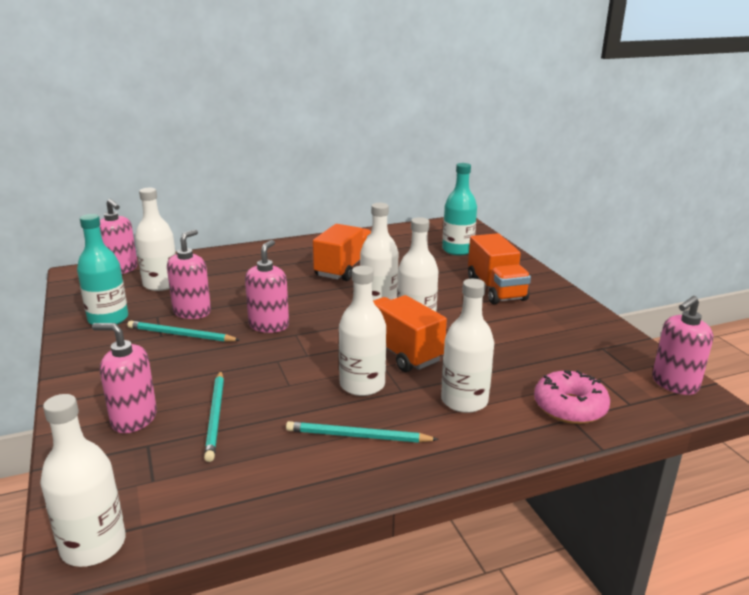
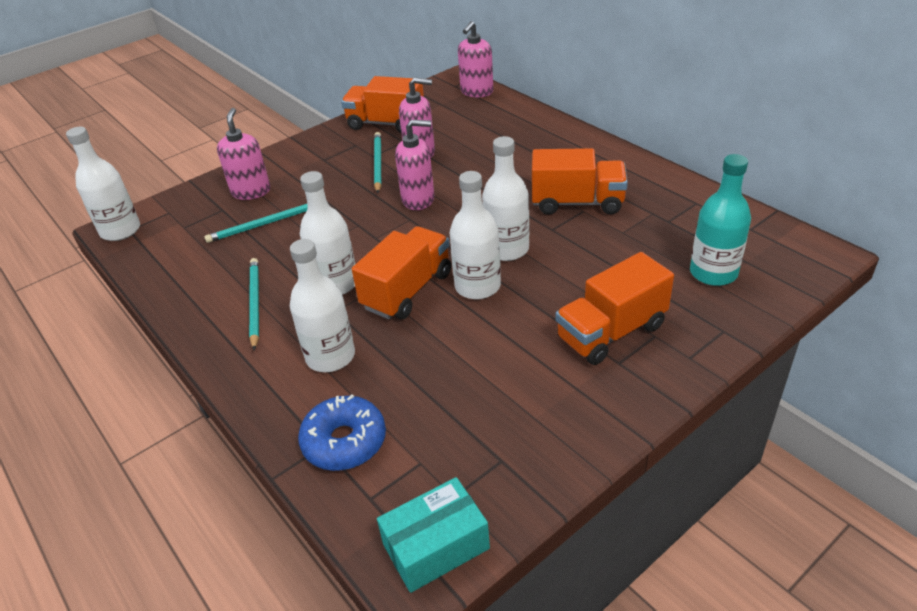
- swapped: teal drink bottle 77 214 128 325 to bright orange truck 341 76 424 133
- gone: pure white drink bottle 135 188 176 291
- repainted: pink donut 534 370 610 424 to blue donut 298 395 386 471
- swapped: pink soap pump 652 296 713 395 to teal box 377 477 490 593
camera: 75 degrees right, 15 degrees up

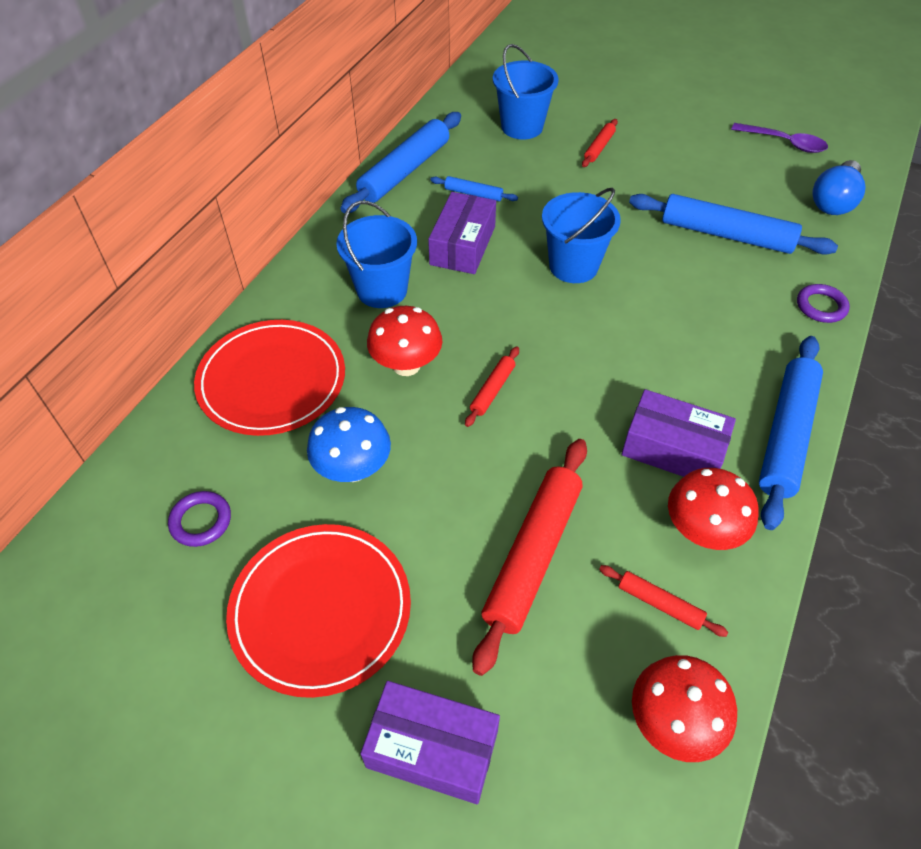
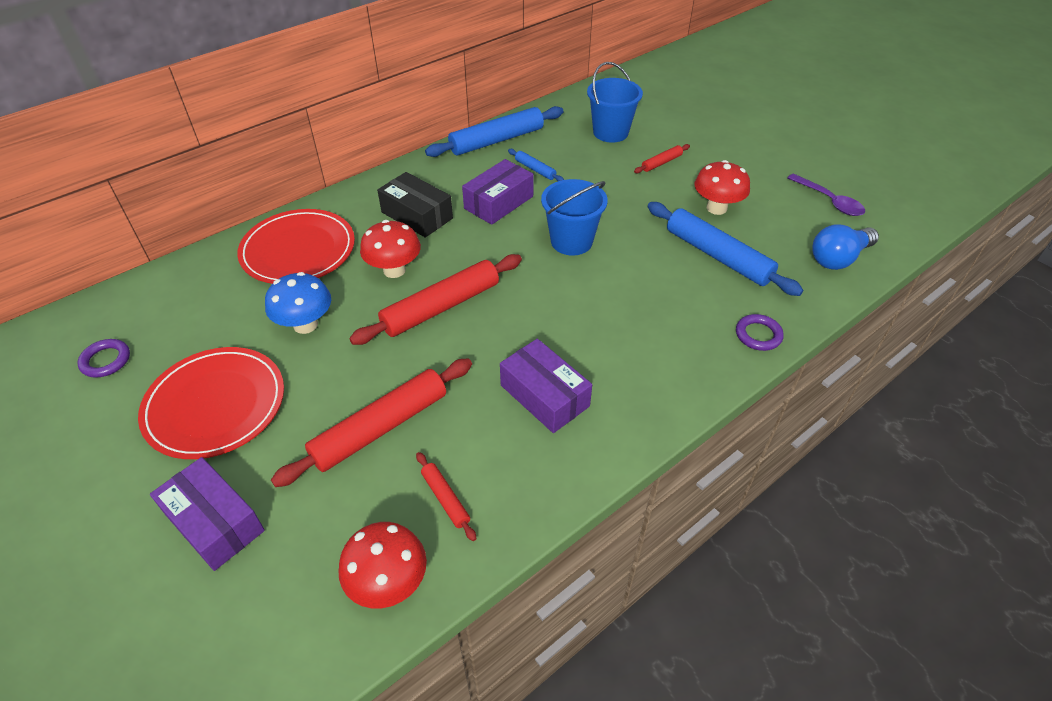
- shifted: violet hoop 168 491 231 547 to 77 339 130 378
- swapped: blue pail 336 201 417 308 to jet-black box 377 172 453 238
- scaled: crimson pastry roller 465 347 519 427 = 349 254 522 345 x2.12
- shifted: crimson mushroom 668 468 759 550 to 694 160 750 215
- gone: blue pastry roller 759 336 823 530
camera: 25 degrees right, 5 degrees down

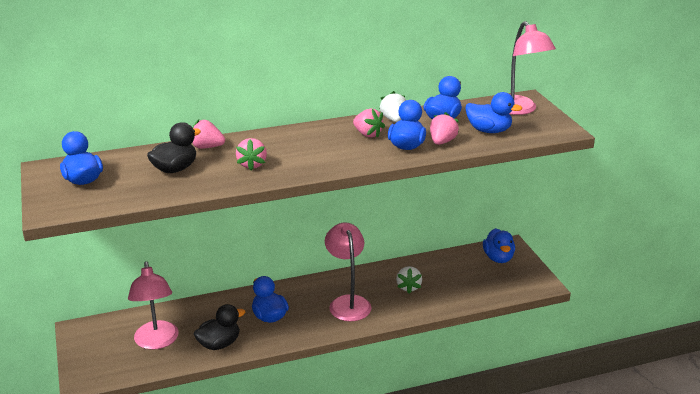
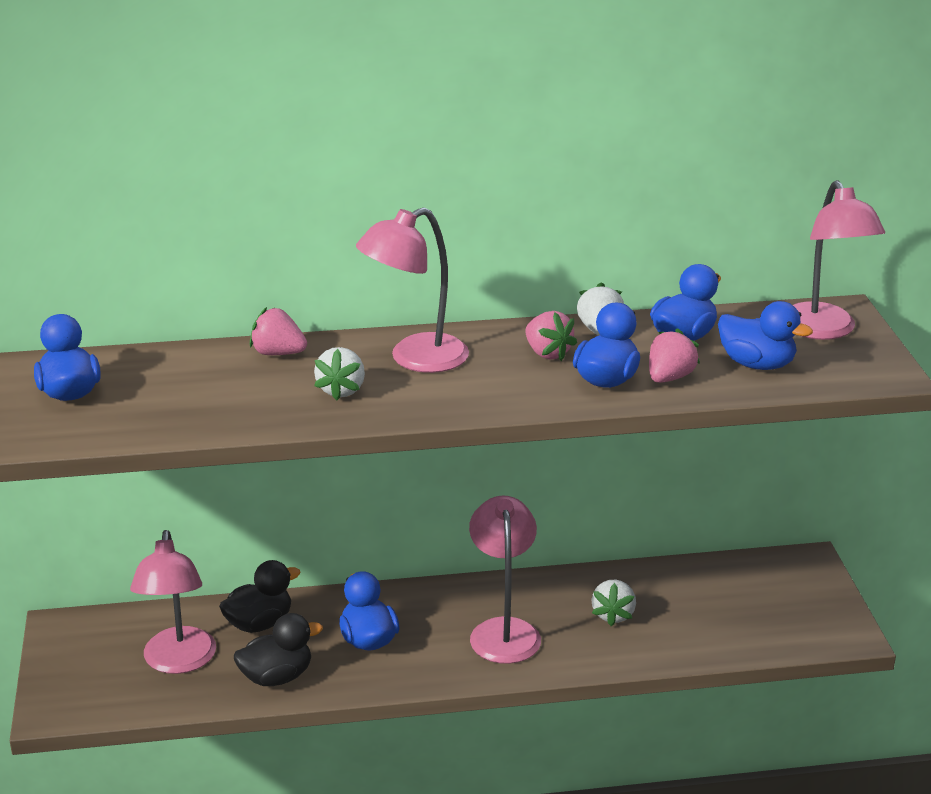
- shifted: jet-black toy duck 147 122 201 173 to 219 560 301 633
- repainted: pink toy strawberry 236 138 267 171 to pure white toy strawberry 314 347 365 401
- gone: blue toy duck 483 228 515 263
- new: pink lamp 356 207 469 373
camera: 10 degrees right, 0 degrees up

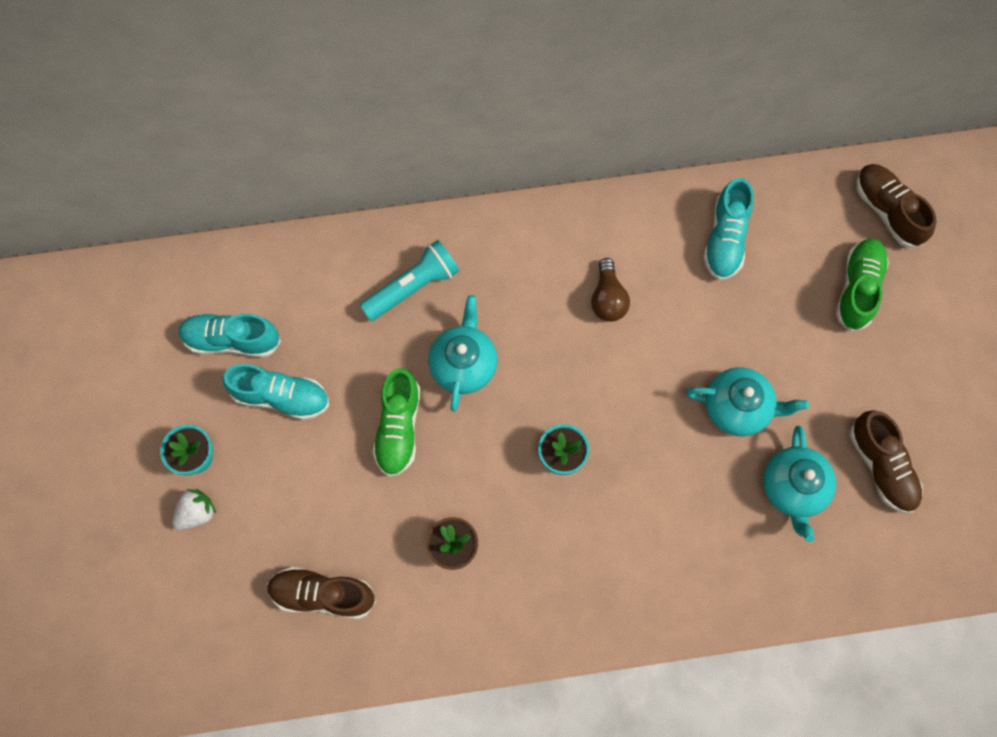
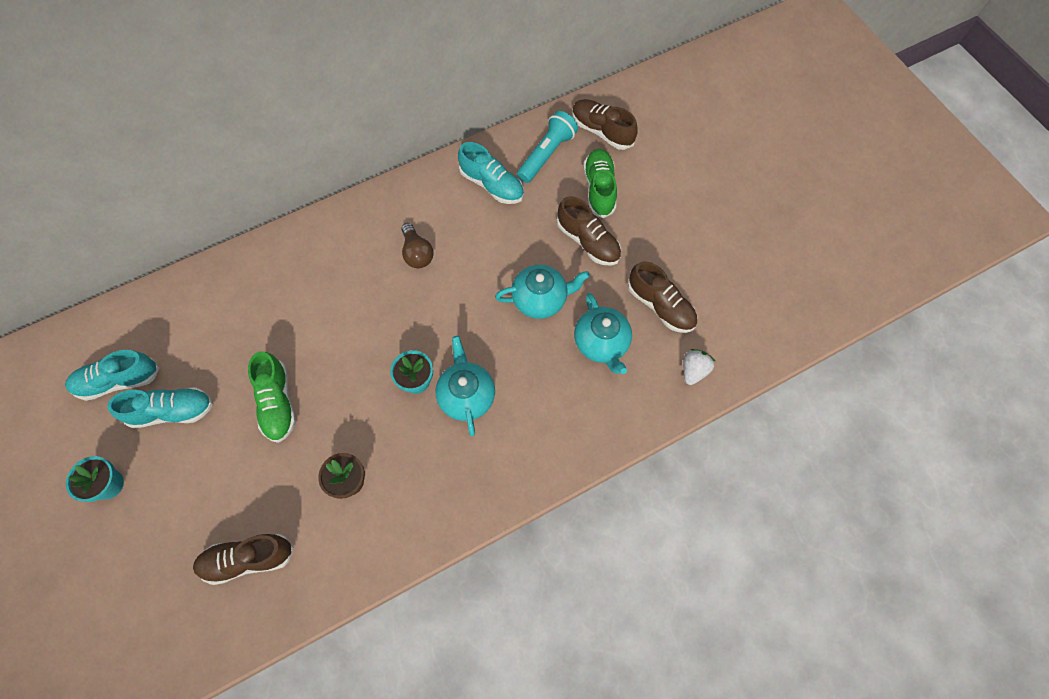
- shifted: pure white toy strawberry 172 489 216 530 to 683 349 716 385
- shifted: teal torch 359 240 459 321 to 517 111 578 183
- shifted: teal teapot 428 295 497 412 to 436 336 495 436
- rotated: teal lace-up shoe 703 178 754 280 = 458 142 524 204 45 degrees counterclockwise
- new: brown lace-up shoe 557 196 621 266
camera: 20 degrees left, 5 degrees down

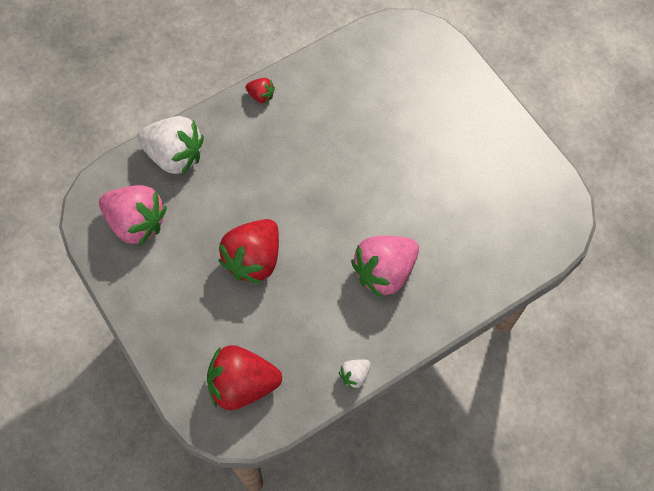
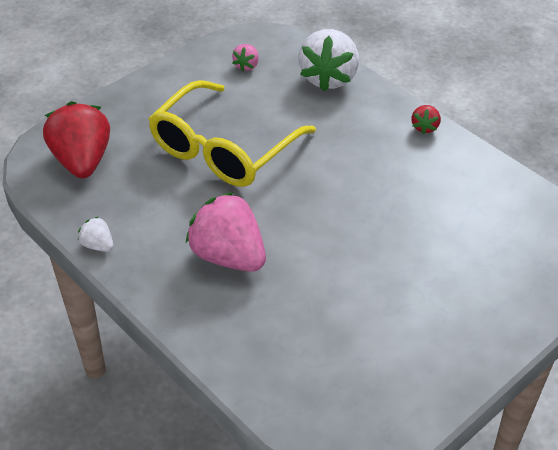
- scaled: pink toy strawberry 99 185 167 246 = 232 44 259 72 x0.46
- swapped: crimson toy strawberry 218 219 279 284 to yellow eyeglasses 149 80 316 187
camera: 80 degrees right, 20 degrees down

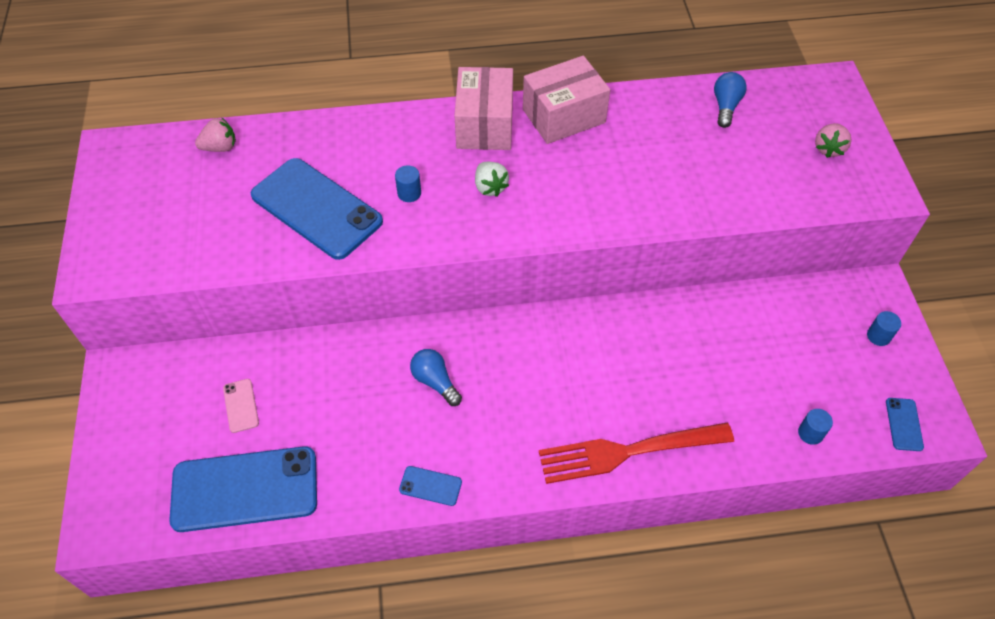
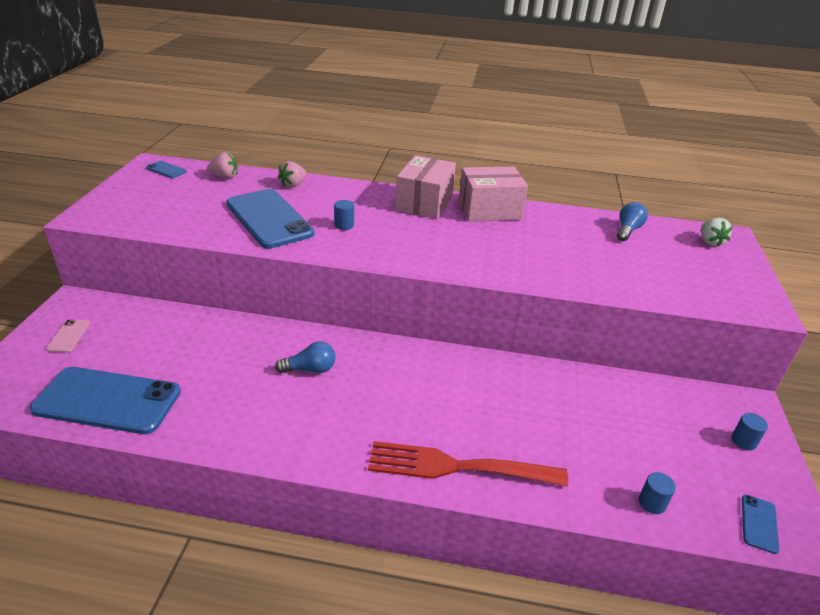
- shifted: pink mobile phone 223 379 259 433 to 46 319 90 352
- shifted: blue mobile phone 399 466 462 506 to 146 161 187 178
- rotated: blue lightbulb 410 349 462 406 = 275 342 336 373 105 degrees clockwise
- shifted: pure white toy strawberry 475 162 509 197 to 701 218 733 246
- shifted: pink toy strawberry 815 123 852 158 to 278 161 307 188
camera: 15 degrees right, 20 degrees down

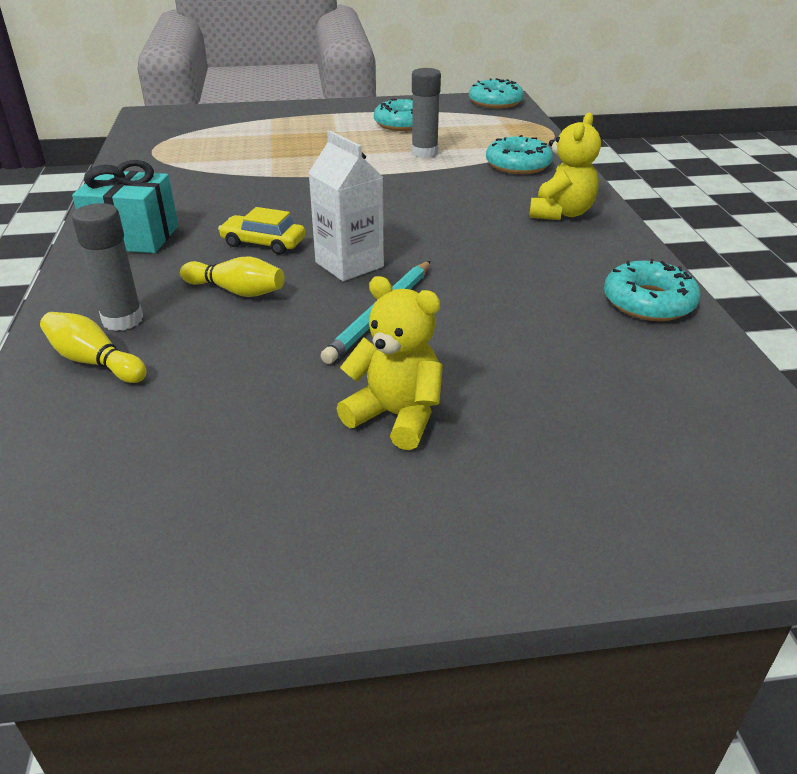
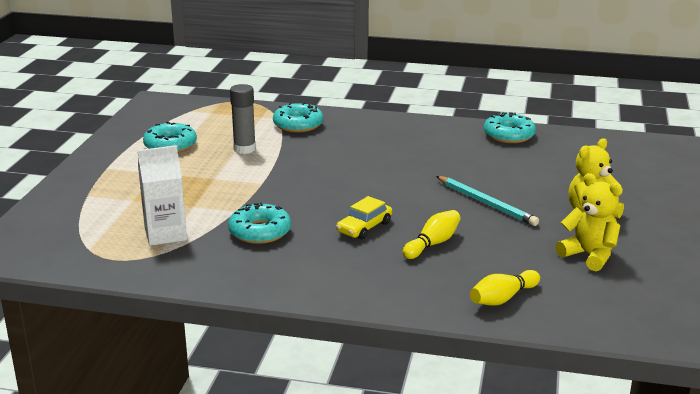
- gone: teal gift 72 160 178 253
- gone: grey glue stick 72 203 143 331
- shifted: pure white juice carton 309 131 384 281 to 138 145 187 246
- shifted: teal donut 469 78 524 109 to 228 202 291 244
- shifted: yellow stuffed bear 529 113 601 220 to 556 173 623 271
camera: 70 degrees left, 10 degrees down

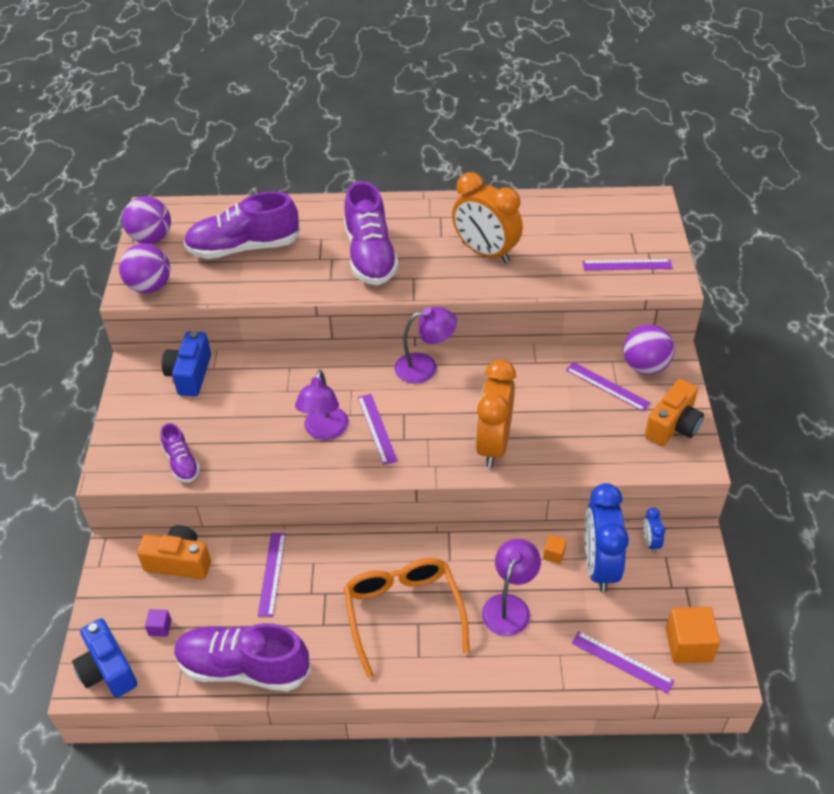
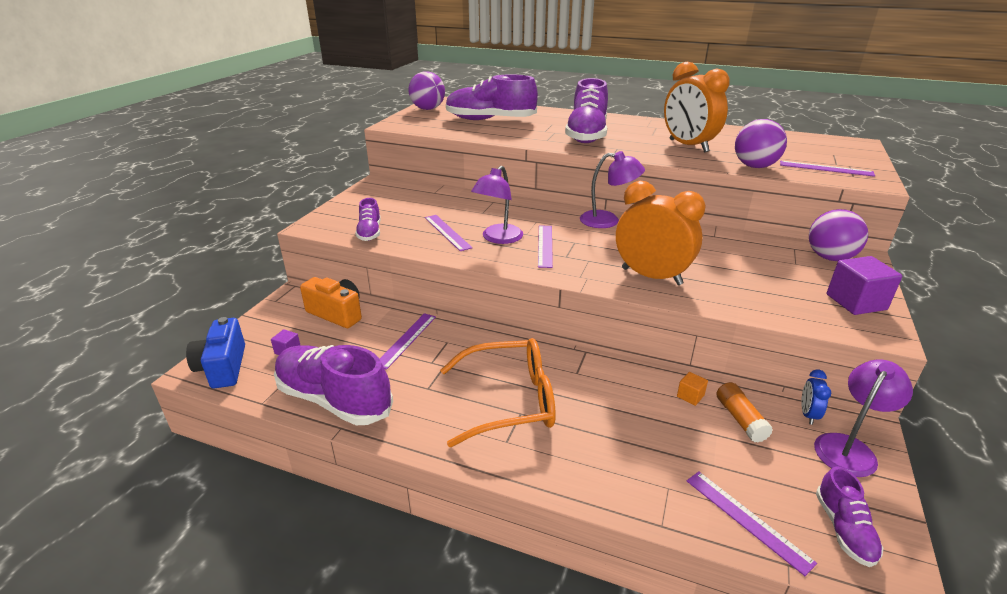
- shifted: violet play ball 119 243 170 294 to 735 119 787 168
- gone: blue camera 162 331 211 396
- rotated: bright orange eyeglasses 344 558 469 678 = 440 338 556 447 75 degrees clockwise
- rotated: bright orange clock 475 360 516 468 = 616 181 706 285 90 degrees clockwise
- shifted: violet lamp 482 539 541 636 to 814 359 913 477
- shifted: violet straightedge 566 362 651 411 to 425 215 472 251
- swapped: blue clock 584 483 629 592 to bright orange glue stick 717 382 773 443
- swapped: bright orange camera 645 379 704 446 to violet solid cube 827 256 902 315
- swapped: bright orange solid cube 666 607 720 663 to violet lace-up shoe 816 466 883 567
camera: 20 degrees right, 15 degrees down

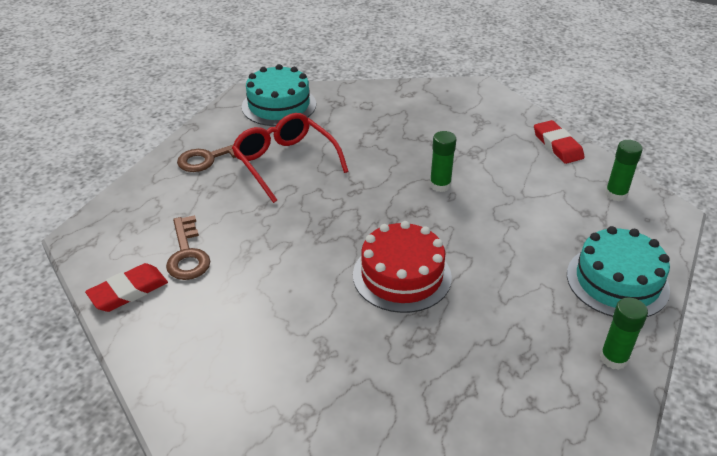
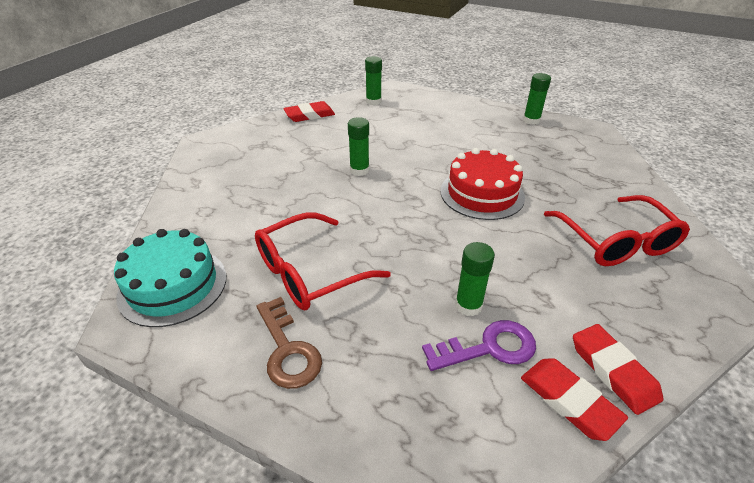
- repainted: brown latchkey 166 215 211 280 to violet latchkey 422 320 536 371
- gone: teal gateau 567 226 670 317
- new: green glue stick 455 242 495 316
- new: crimson eyeglasses 544 195 690 266
- new: crimson pencil eraser 573 324 663 415
camera: 90 degrees left, 0 degrees up

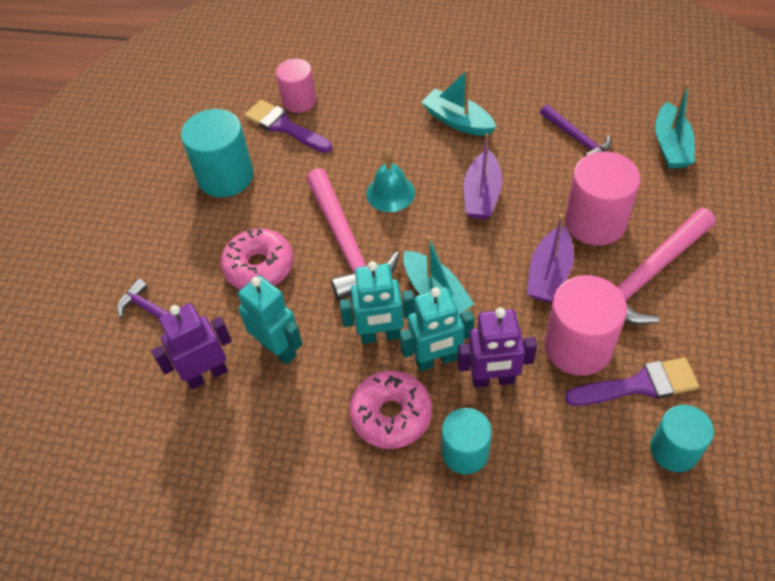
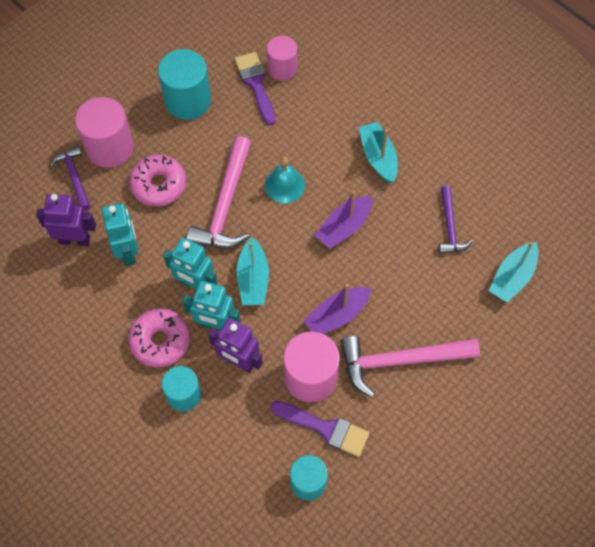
- shifted: pink cylinder shape 565 151 641 245 to 75 97 134 168
camera: 30 degrees right, 10 degrees up

